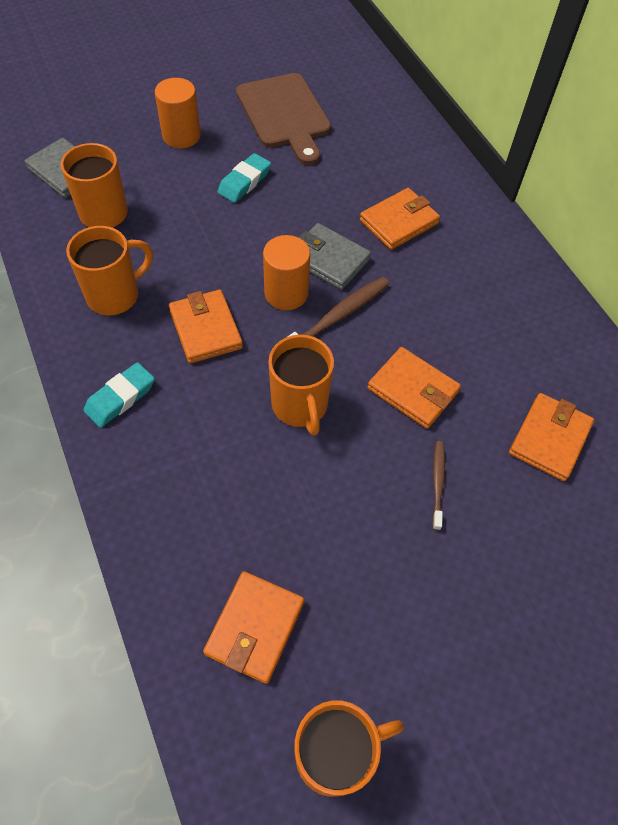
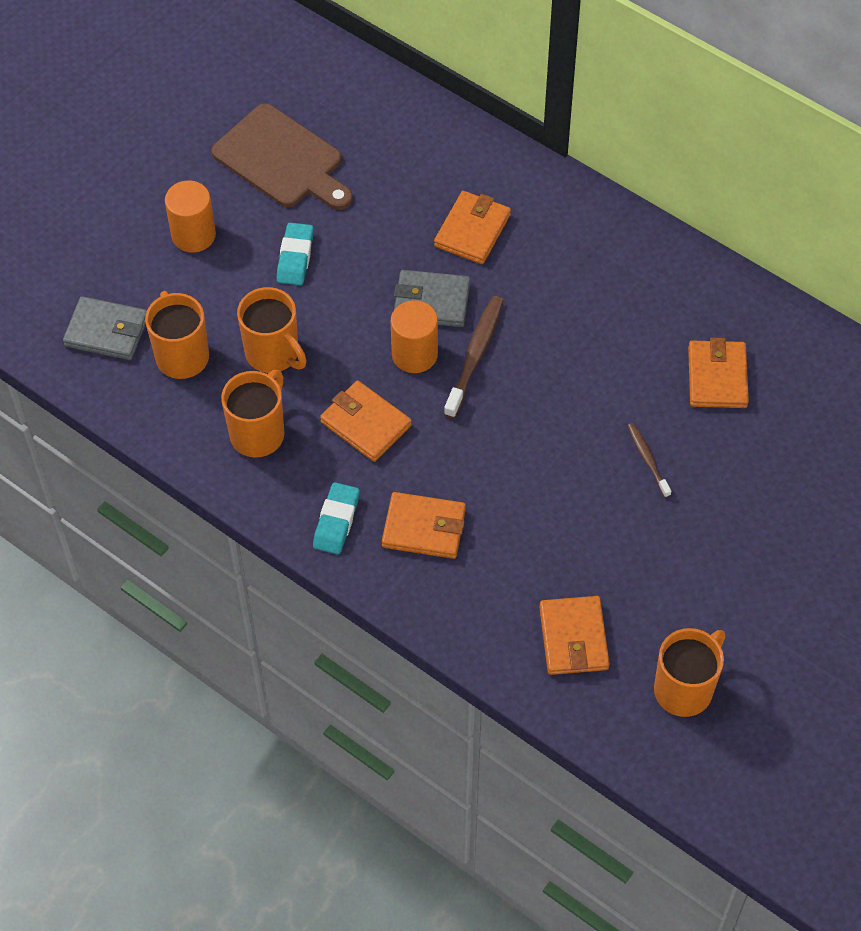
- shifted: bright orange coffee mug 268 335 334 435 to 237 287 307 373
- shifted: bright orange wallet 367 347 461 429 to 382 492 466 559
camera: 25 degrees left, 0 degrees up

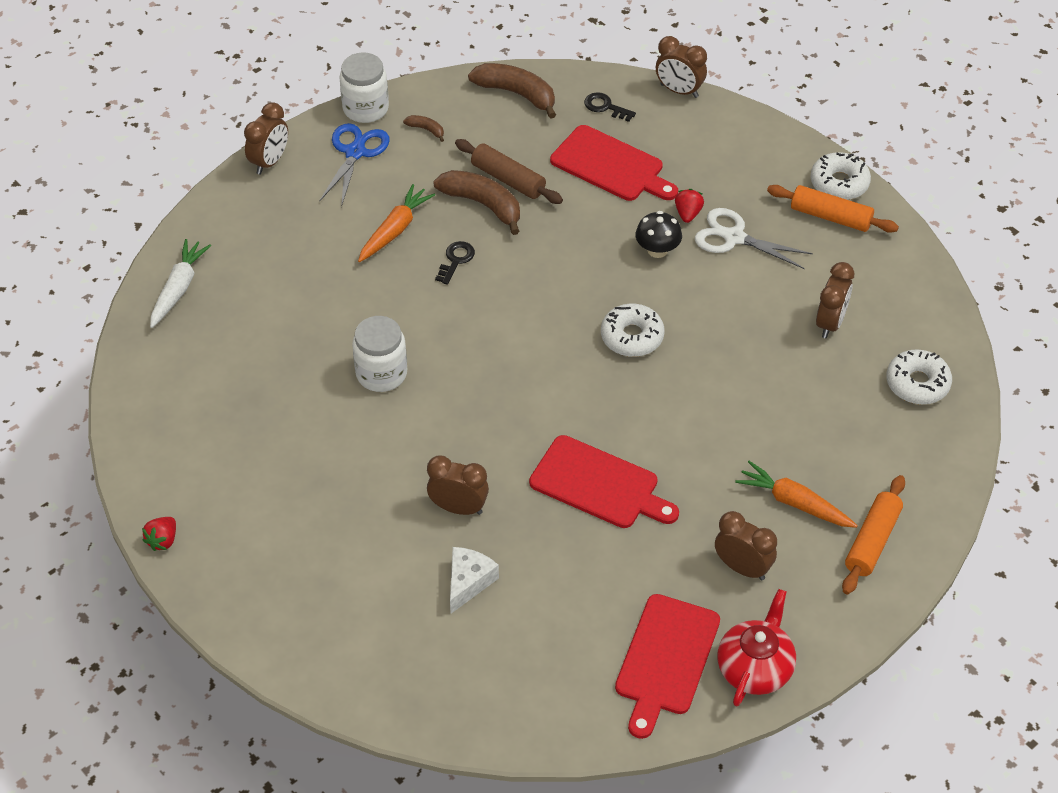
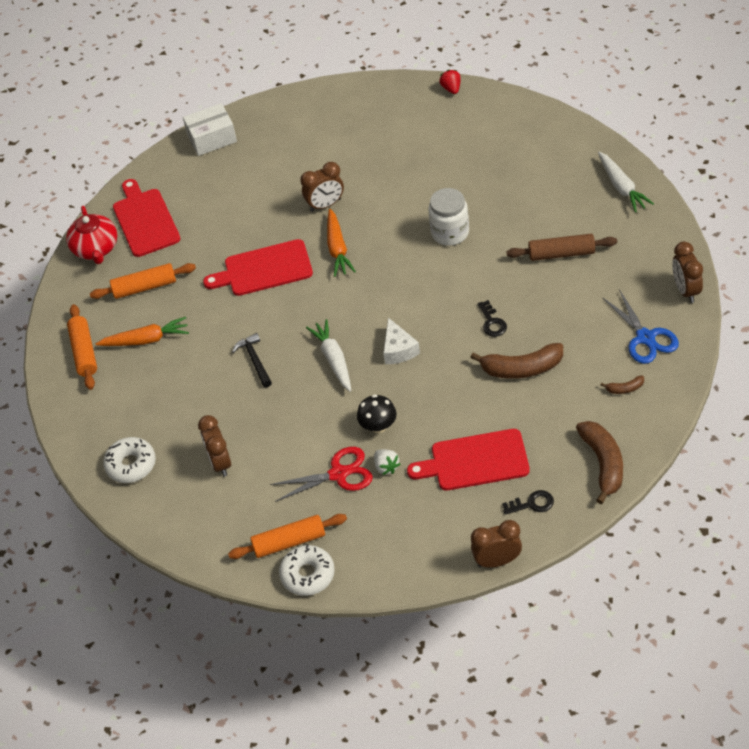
- gone: pure white jar 340 52 389 123
- shifted: bright orange toy carrot 358 184 435 262 to 327 208 356 277
- shifted: pure white cheese wedge 450 547 499 614 to 383 318 420 364
- shifted: brown pastry roller 455 139 563 204 to 507 234 617 261
- rotated: brown banana 468 63 556 119 = 576 421 623 504 90 degrees counterclockwise
- swapped: pure white donut 601 304 664 357 to pure white toy carrot 306 319 351 392
- repainted: crimson toy strawberry 675 189 704 223 to pure white toy strawberry 374 449 400 475
- repainted: pure white pair of scissors 695 208 813 269 to crimson pair of scissors 270 447 373 502
- swapped: brown clock 715 511 777 580 to bright orange pastry roller 90 263 196 299
- new: pure white box 183 103 237 156
- new: jet-black claw hammer 232 333 272 388
camera: 145 degrees right, 0 degrees up

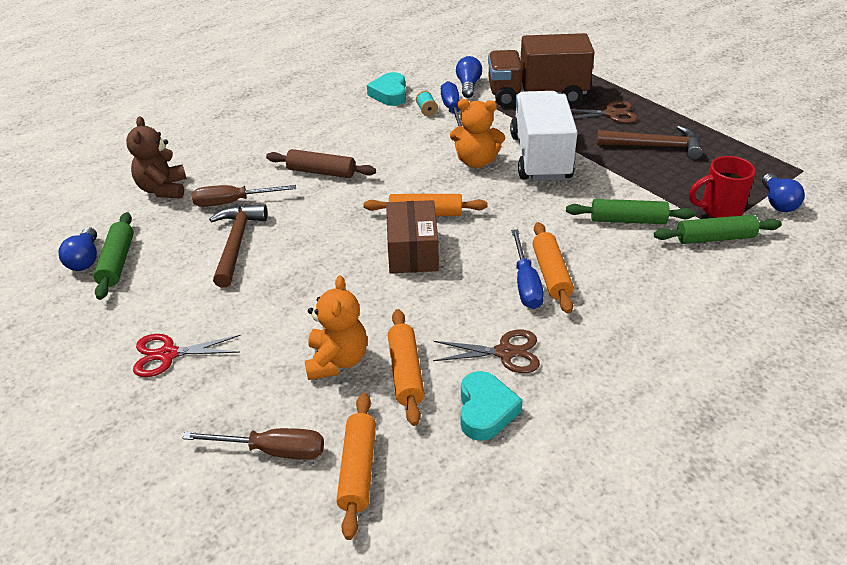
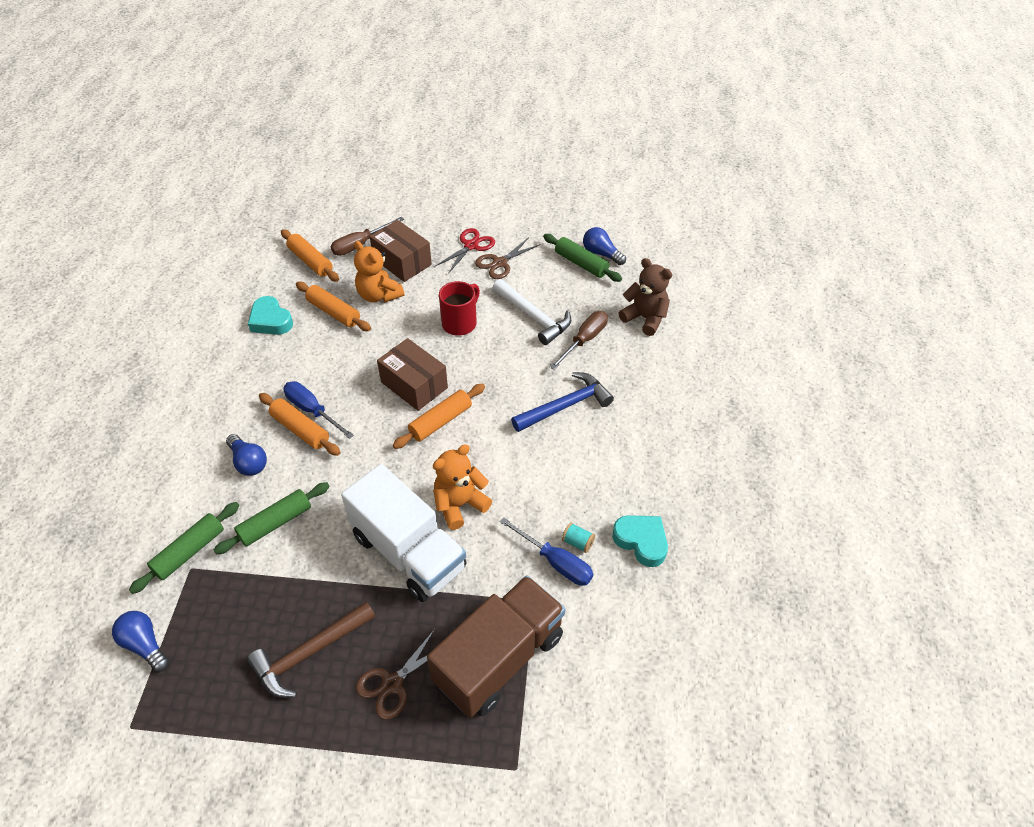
- repainted: brown claw hammer 209 204 268 288 to pure white claw hammer 493 279 571 345
- swapped: brown pastry roller 266 149 376 178 to blue claw hammer 511 372 614 432
- shifted: brown pair of scissors 433 330 540 373 to 475 237 540 279
- shifted: blue lightbulb 456 56 482 98 to 226 434 267 476
- shifted: crimson coffee mug 689 156 756 218 to 439 281 480 336
- new: brown box 369 220 432 282
camera: 135 degrees right, 10 degrees up

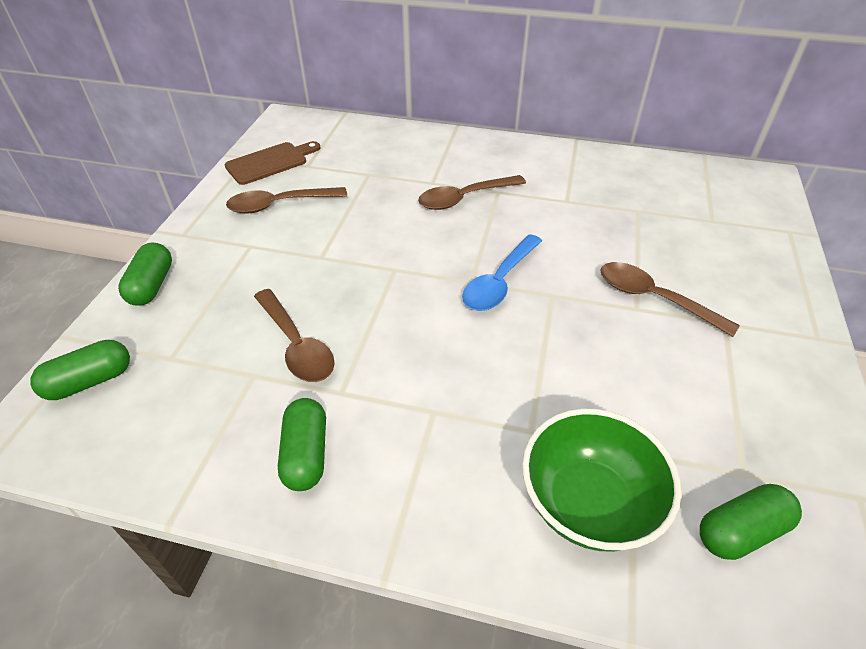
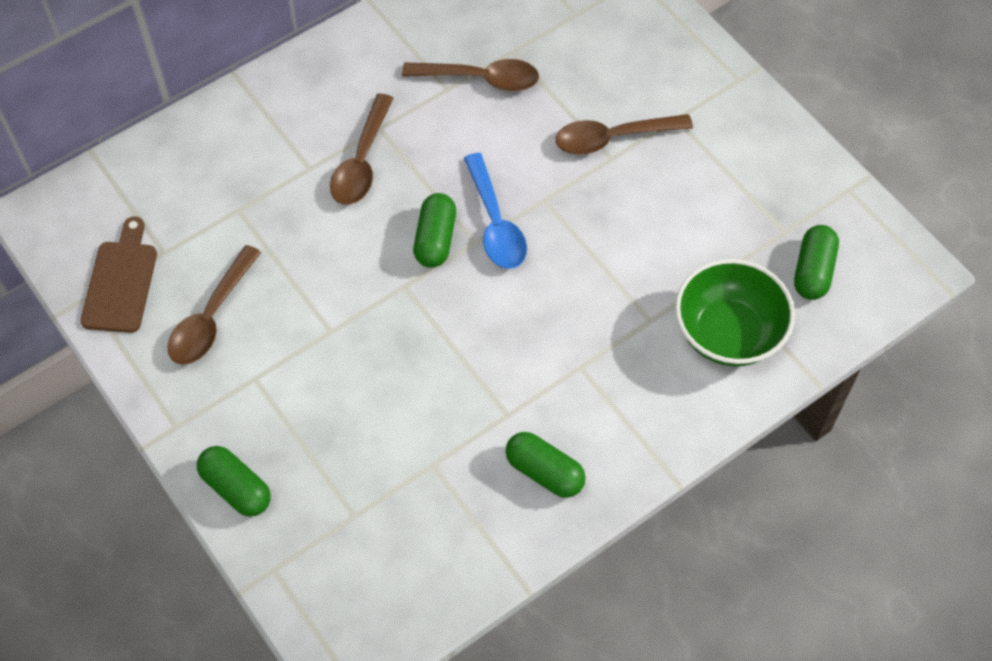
- shifted: green capsule 30 340 130 400 to 413 193 456 268
- shifted: brown teaspoon 254 289 335 382 to 402 59 539 91
camera: 50 degrees left, 15 degrees up

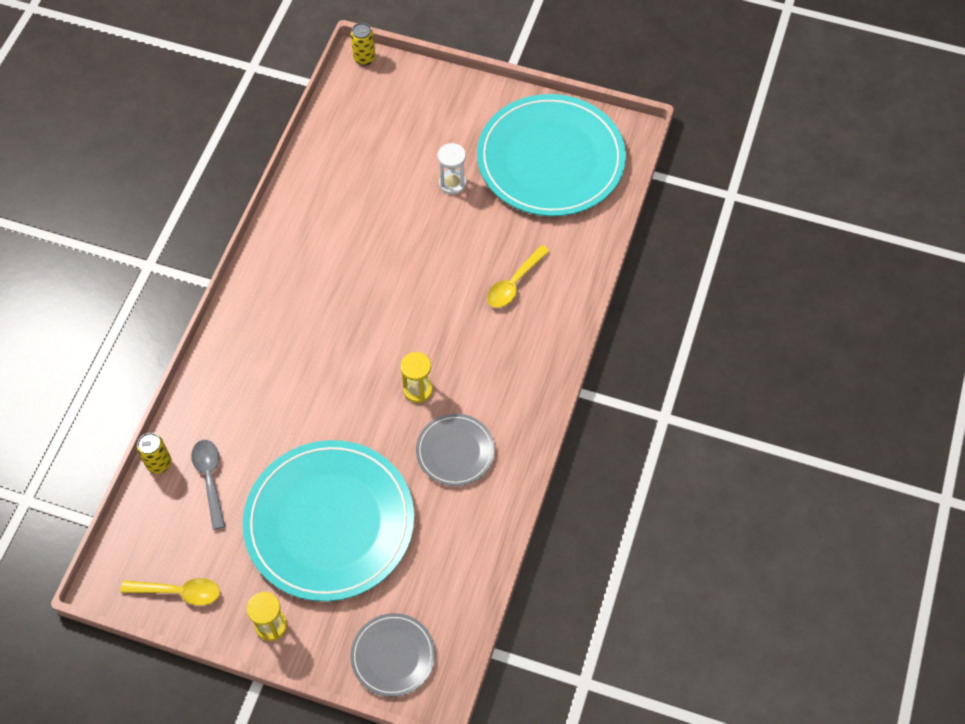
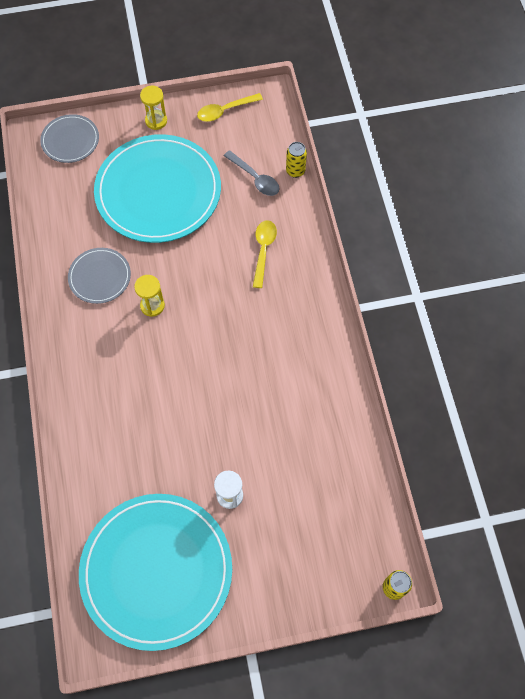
- shifted: yellow teaspoon 487 245 550 308 to 253 220 277 288
camera: 150 degrees right, 5 degrees up

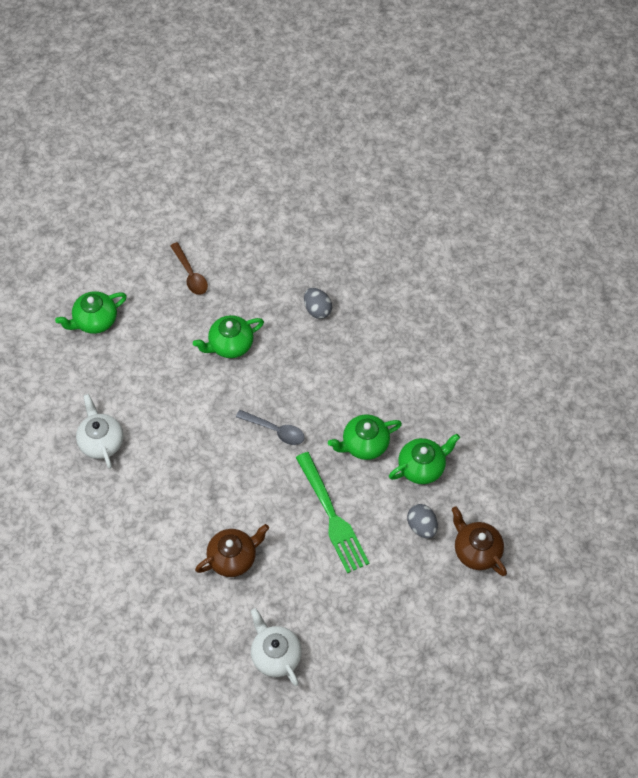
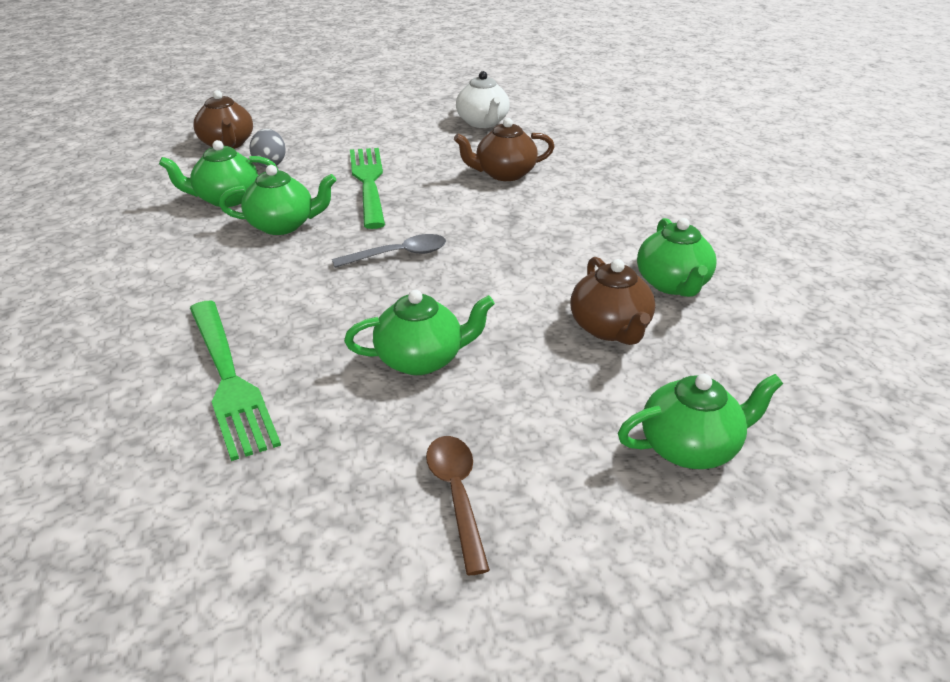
- repainted: pure white teapot 76 394 123 469 to green teapot 637 218 716 297
- rotated: grey teaspoon 236 410 305 445 = 332 234 446 268 120 degrees clockwise
- swapped: grey egg shape 304 288 332 319 to green fork 190 301 281 461
- new: brown teapot 571 257 655 345
camera: 165 degrees left, 25 degrees down

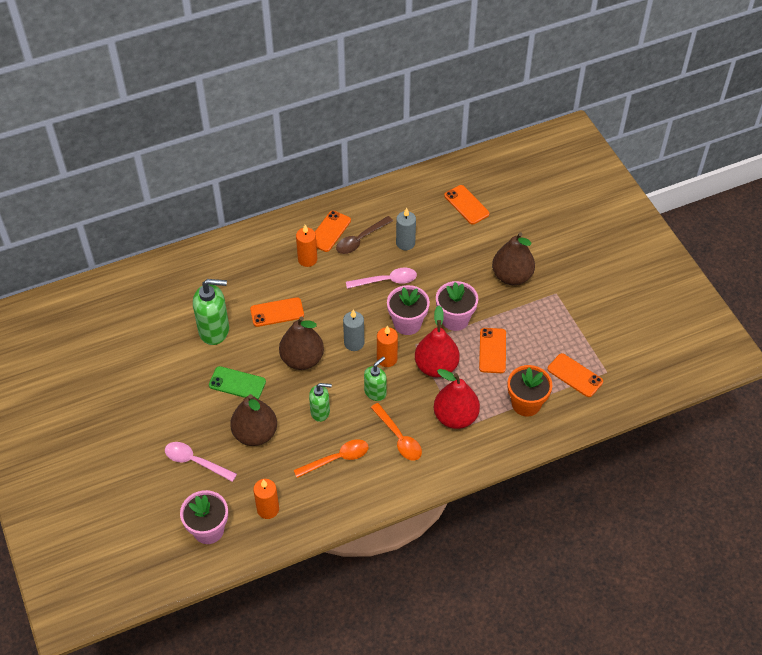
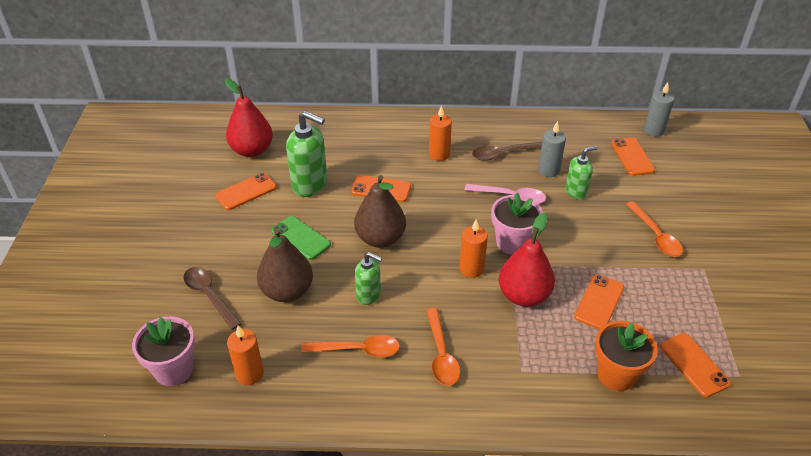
- repainted: pink teaspoon 165 442 237 482 to brown teaspoon 183 267 242 330
- shifted: bright orange mobile phone 315 211 351 252 to 215 173 277 210
- shifted: grey pillar candle 343 309 364 351 to 644 82 674 137
- shifted: green soap pump 364 356 387 401 to 565 146 598 199
- shifted: crimson pear 434 369 480 429 to 224 78 273 157
- gone: pink plant pot 436 281 478 331
- swapped: brown pear 492 232 535 285 to bright orange teaspoon 626 201 683 257
camera: 25 degrees right, 10 degrees down

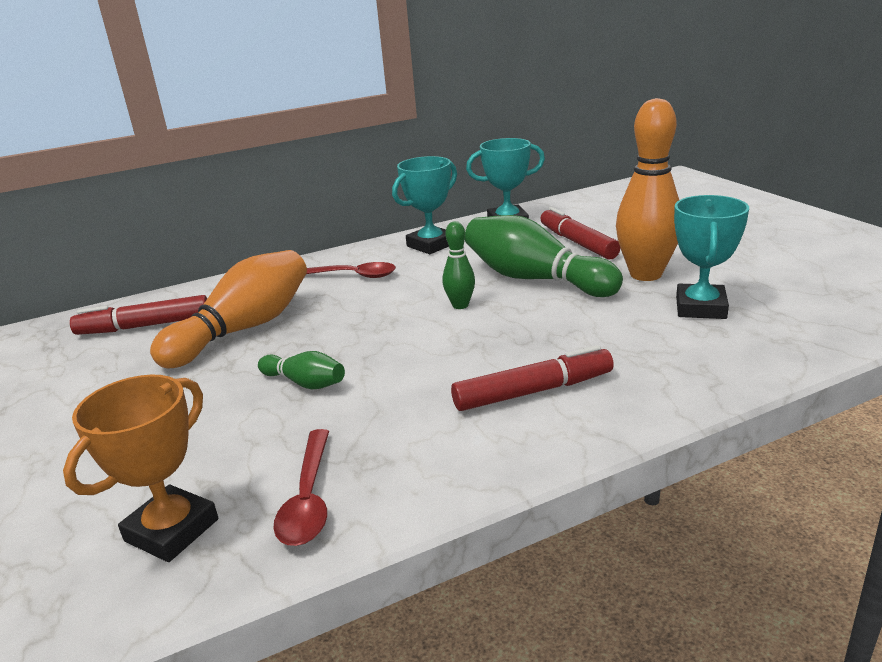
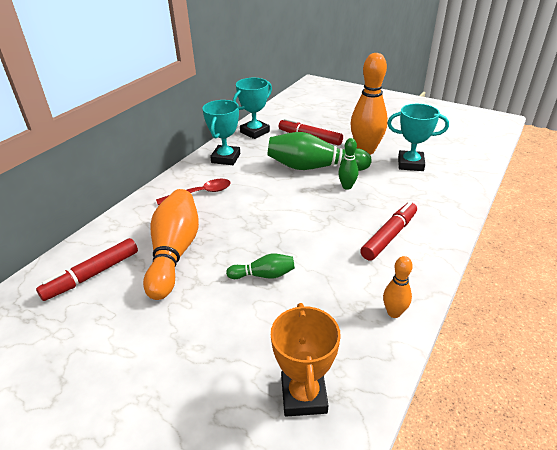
- gone: crimson teaspoon 273 429 329 546
- shifted: green skittle 443 221 475 309 to 338 138 358 190
- rotated: teal trophy 674 195 749 319 = 387 104 449 171 60 degrees counterclockwise
- new: bright orange skittle 383 256 413 318
camera: 35 degrees left, 10 degrees up

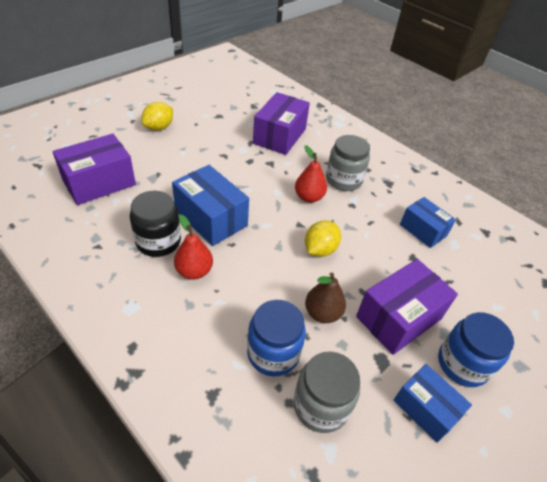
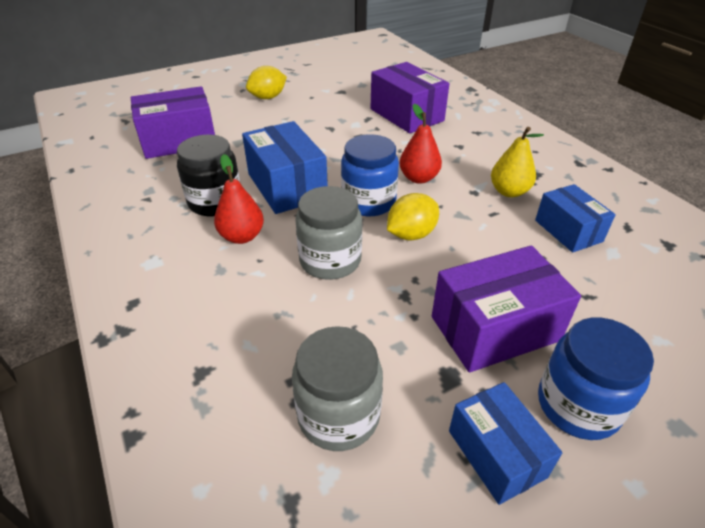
- shifted: blue jar 247 300 306 376 to 341 135 399 216
- rotated: violet box 253 92 310 155 = 371 62 449 133 75 degrees counterclockwise
- gone: brown pear 305 272 346 323
- shifted: grey jar 326 135 370 191 to 295 186 362 280
- new: yellow pear 491 127 544 197
camera: 20 degrees right, 5 degrees down

